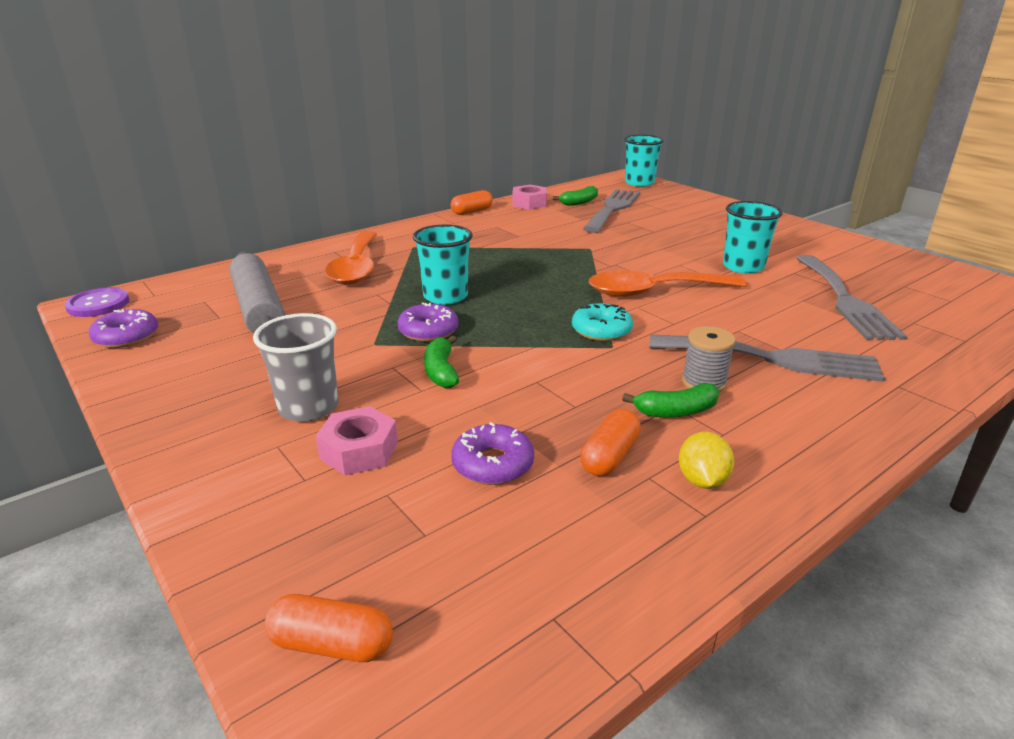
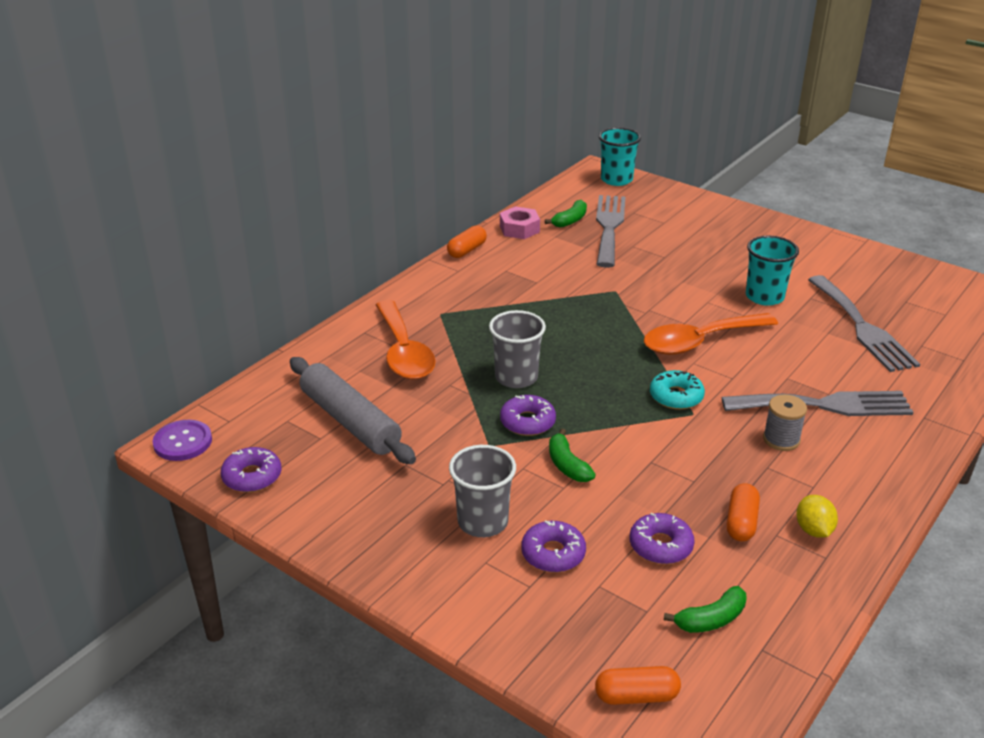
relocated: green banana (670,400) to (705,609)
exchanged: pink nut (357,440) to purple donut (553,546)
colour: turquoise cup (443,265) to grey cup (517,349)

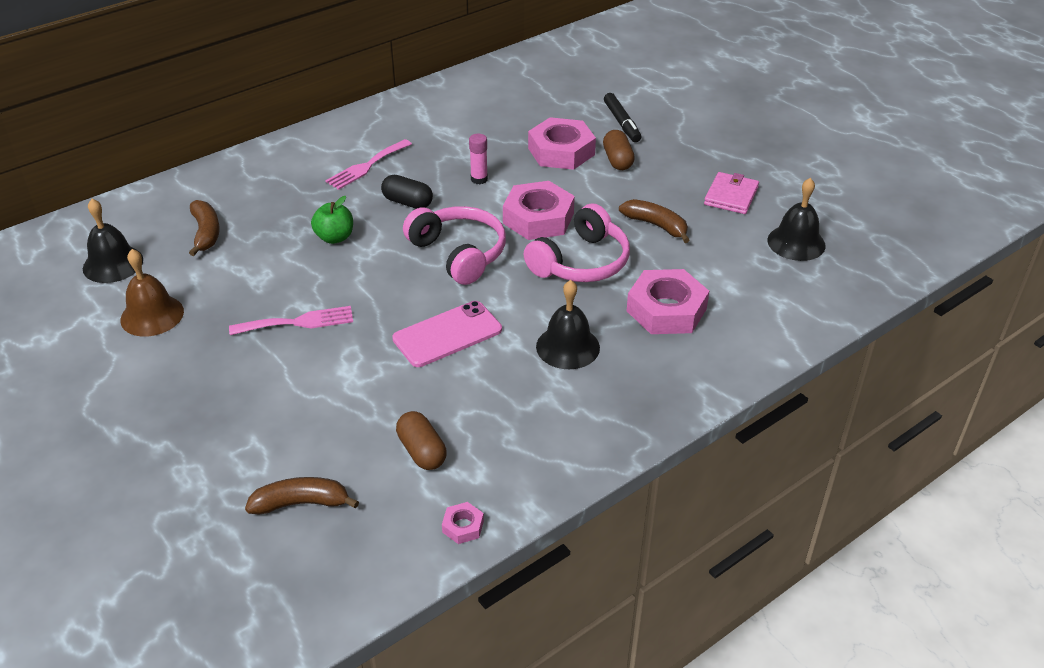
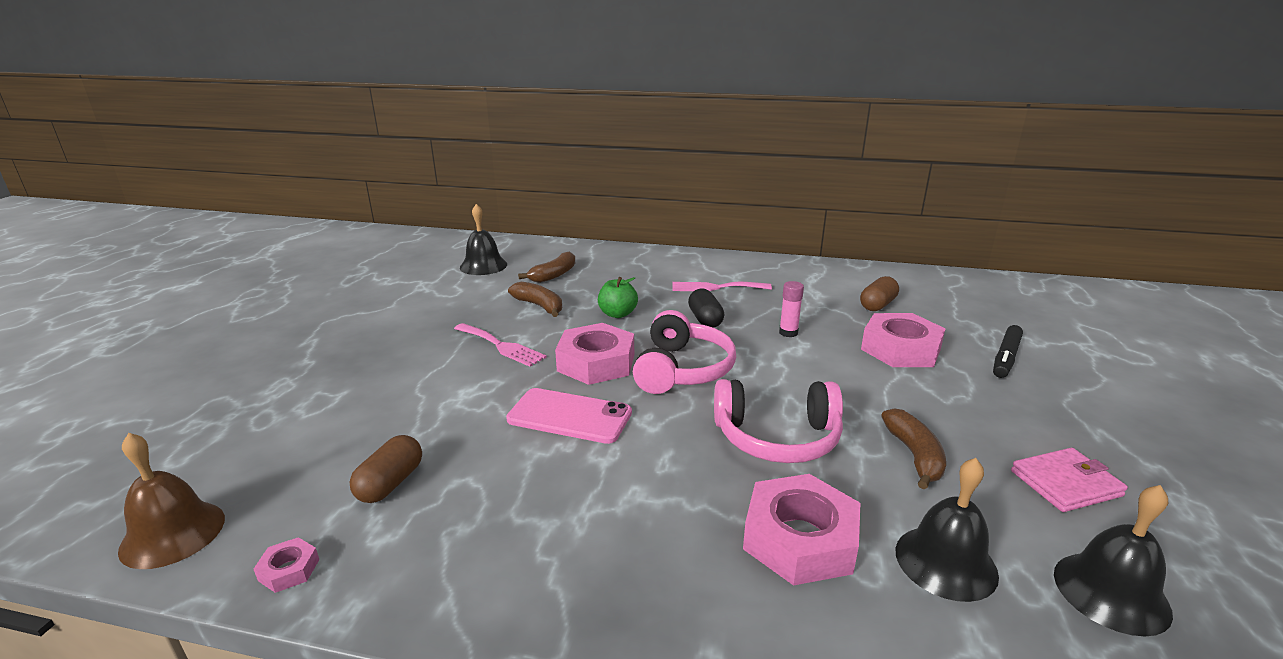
relocated: brown bell (152,293) to (171,501); brown banana (302,496) to (535,299); pink nut (539,210) to (594,354); brown capsule (619,150) to (879,293); black bell (568,324) to (947,530)

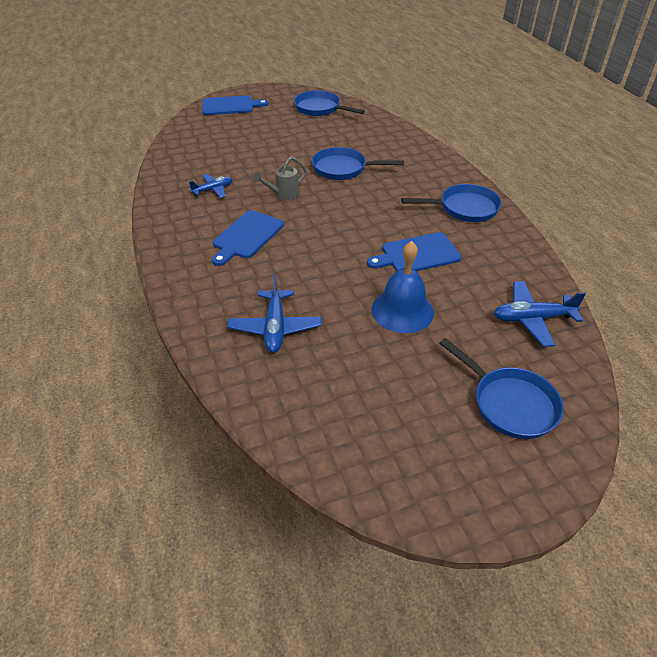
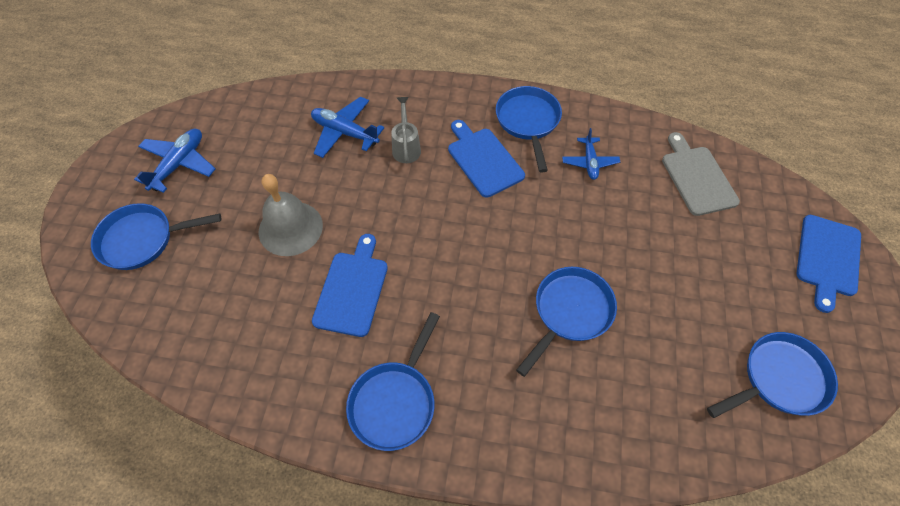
appeared: blue pan (529,129); grey cutting board (701,174)
relocated: blue plane (540,314) to (175,161); grey watering can (280,178) to (406,130)
colour: blue bell (403,287) to grey bell (291,215)

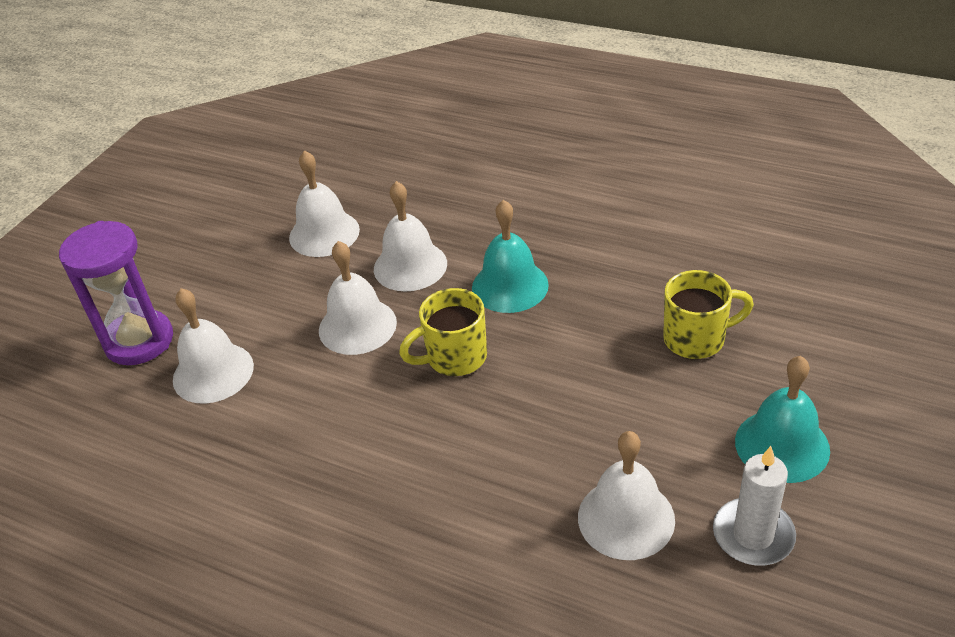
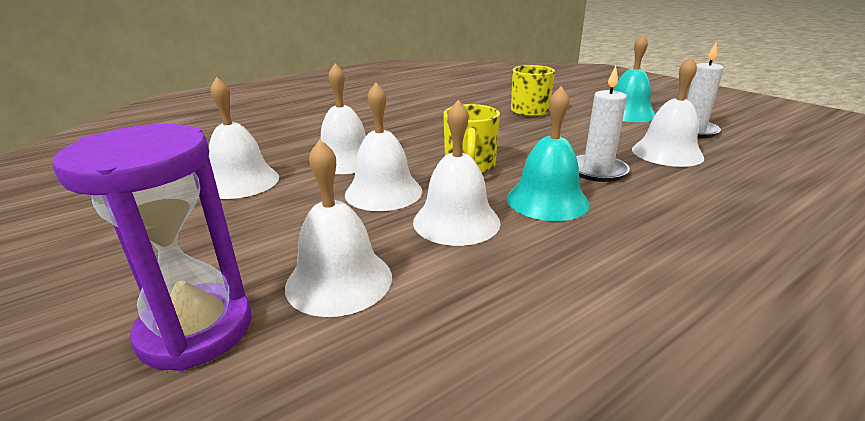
appeared: white bell (457,173); white candle (603,124)
relocated: turquoise bell (510,256) to (548,153)

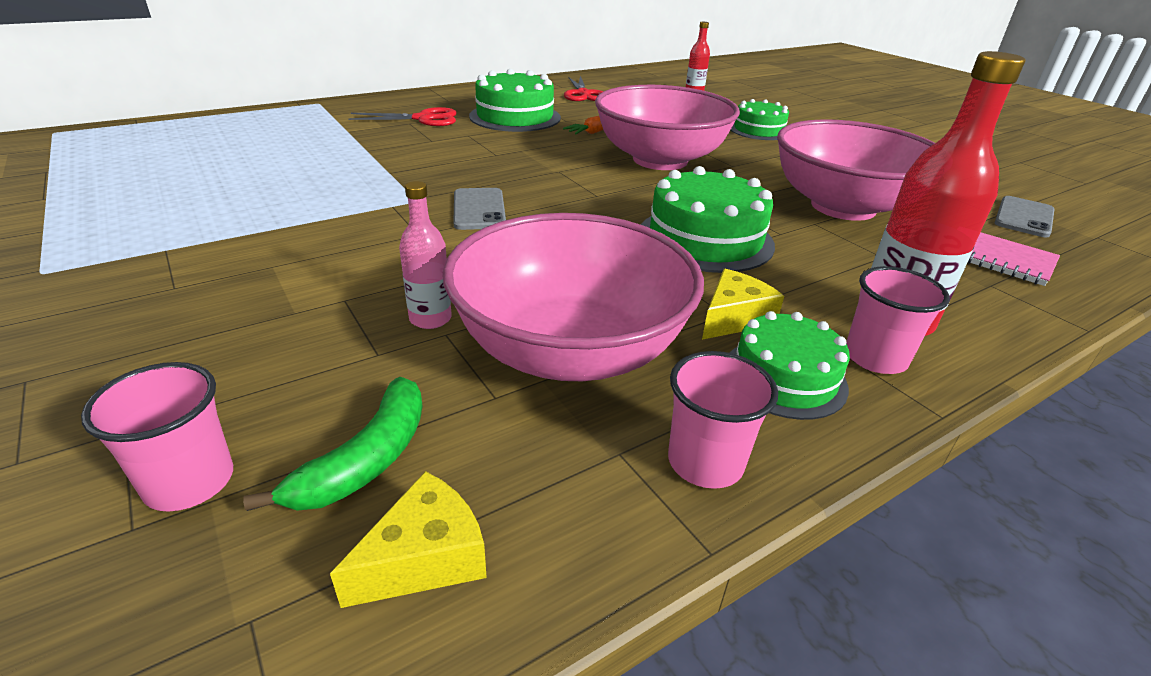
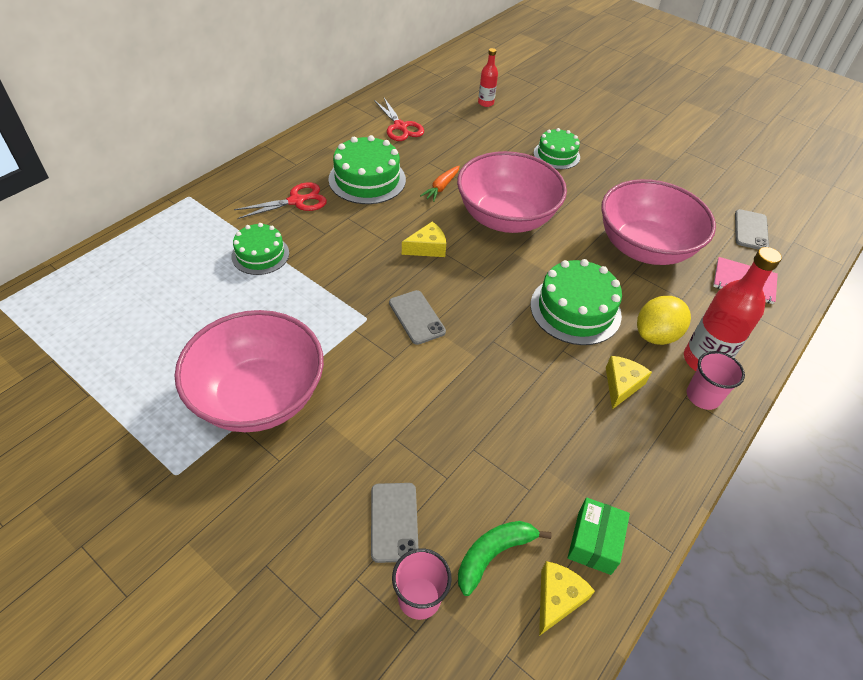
missing: pink bottle (425,255); pink cup (723,420)
appeared: grey phone (394,523); yellow cheese (424,239); green box (599,536); yellow lemon (664,320)
relocated: pink bowl (573,297) to (249,371); green cake (790,365) to (260,249)
spun: green banana (333,444) = (504,558) 135 degrees counterclockwise

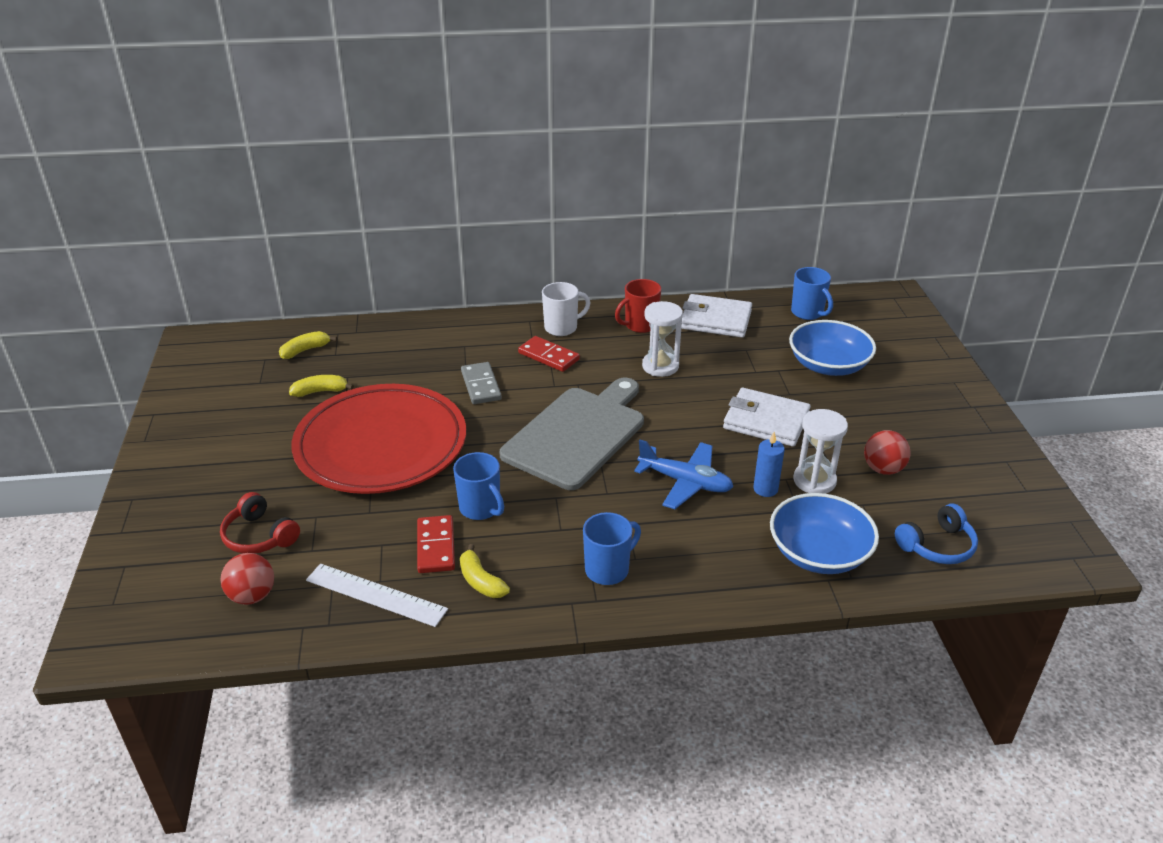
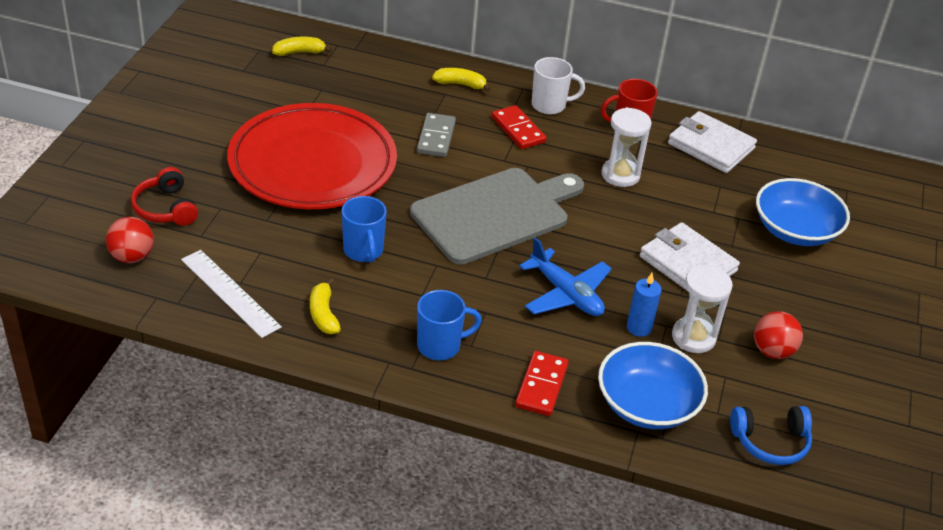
missing: blue mug (812,293)
relocated: yellow banana (321,386) to (461,79); red domino (436,544) to (542,383)

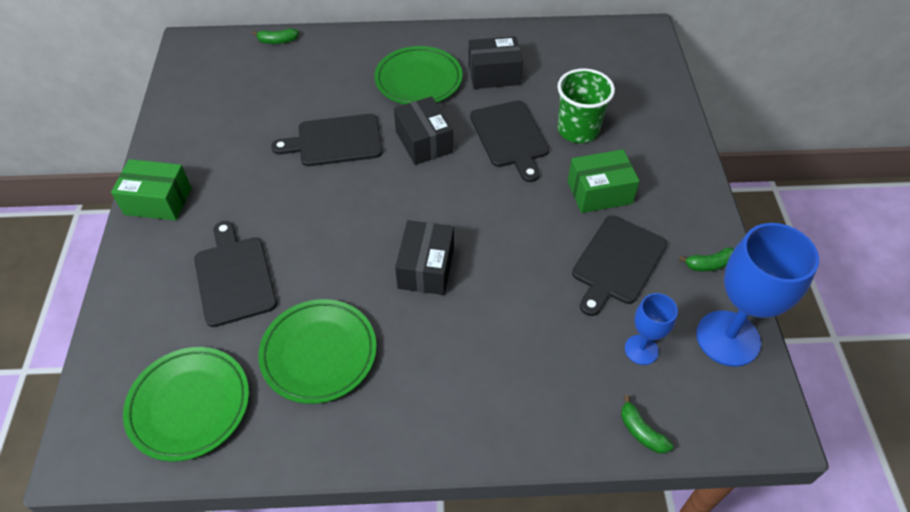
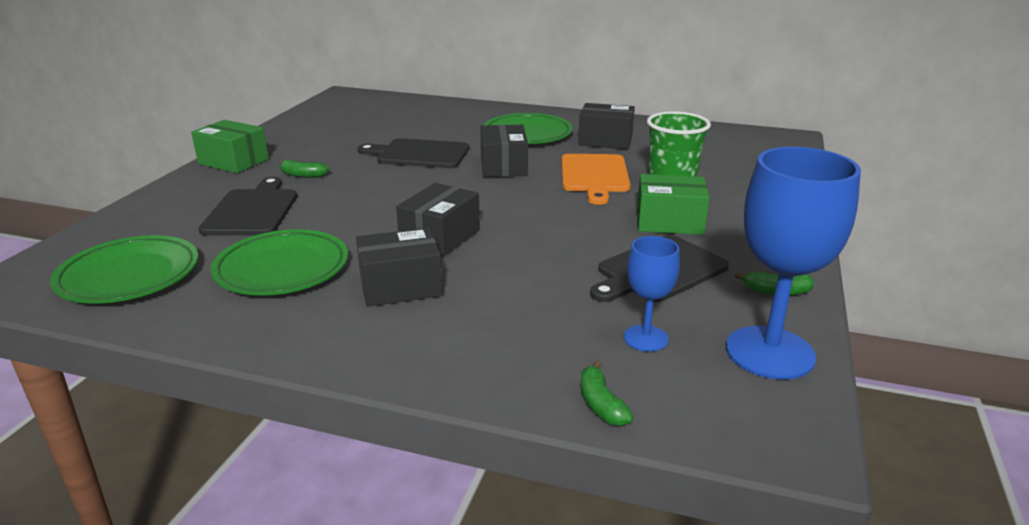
appeared: black box (399,267)
relocated: green banana (275,36) to (304,169)
colour: black cutting board (509,141) to orange cutting board (596,179)

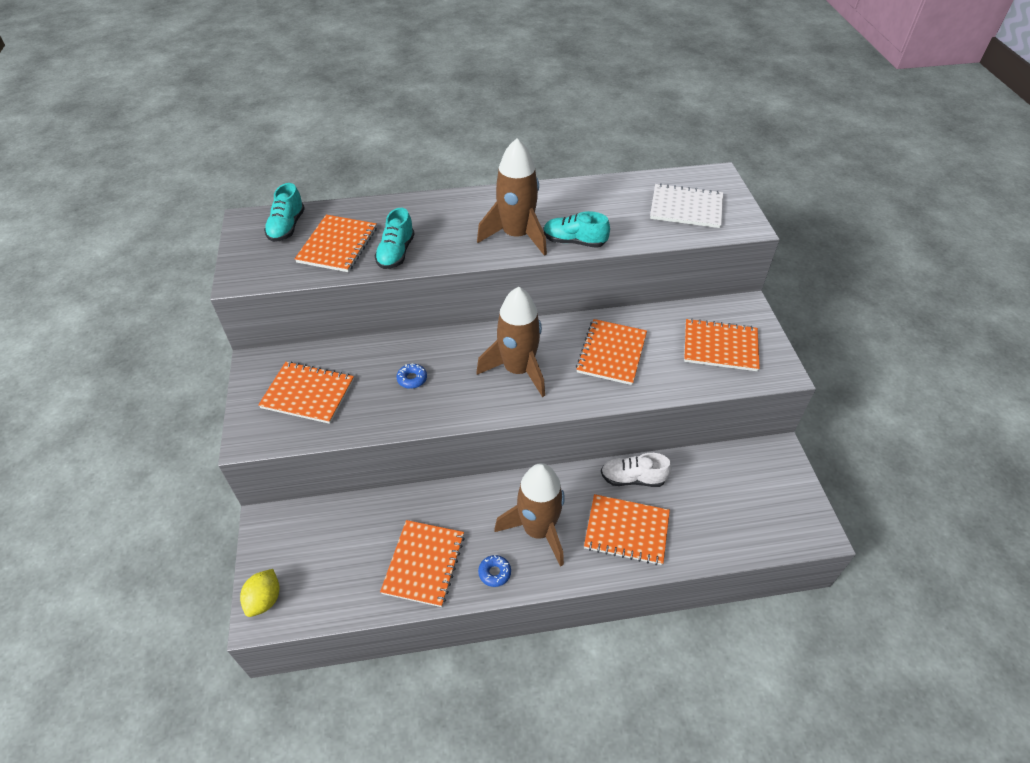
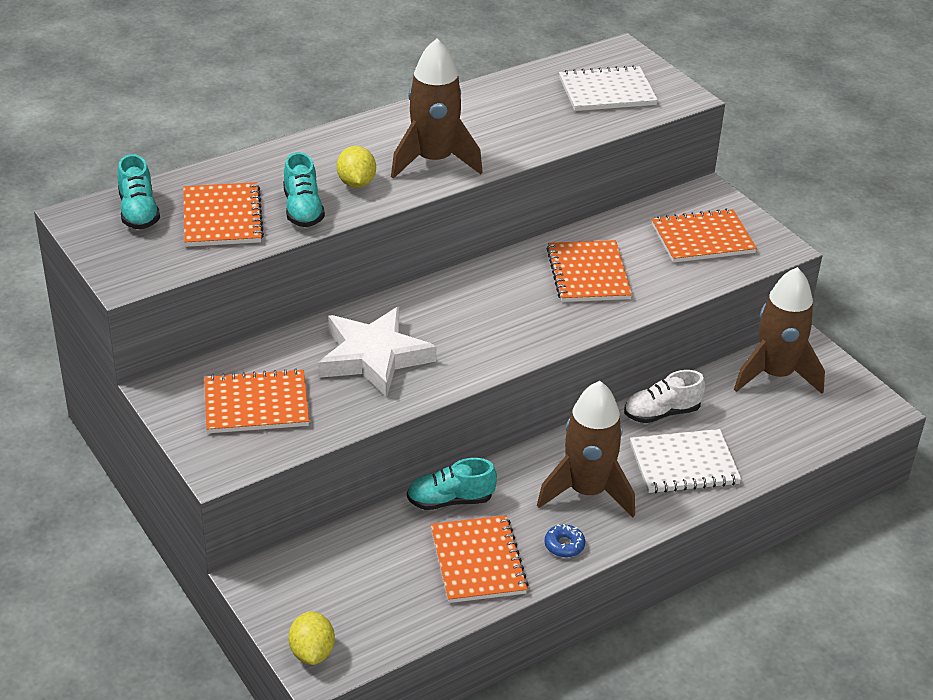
appeared: yellow lemon (356,167)
relocated: turquoise shoe (576,229) to (452,484); brown rocket (510,342) to (779,330)
exchanged: blue donut (411,376) to white star (377,352)
colour: orange notebook (627,529) to white notebook (686,461)

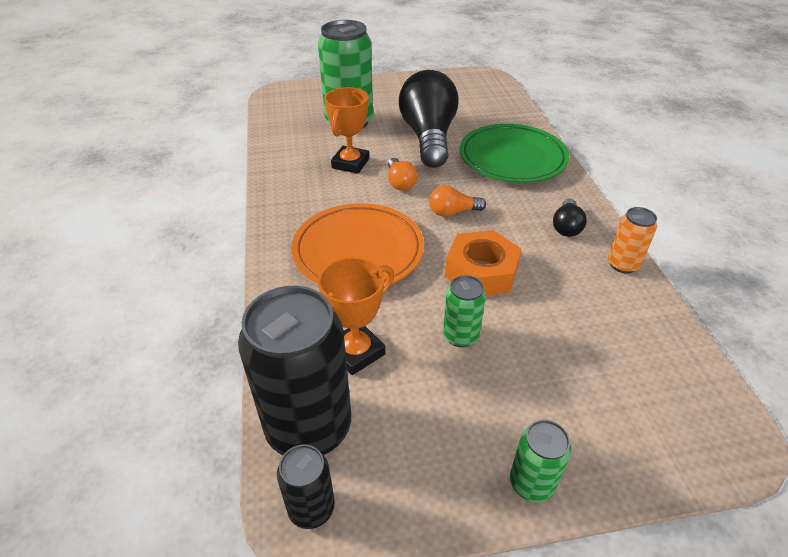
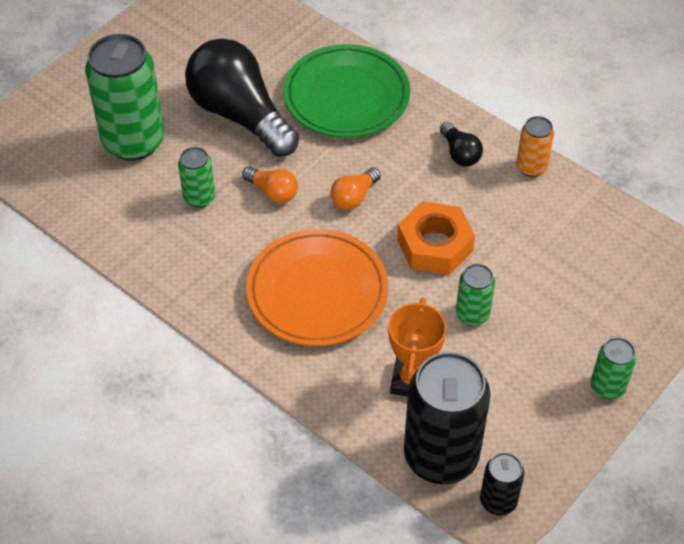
exchanged: orange trophy (347,130) to green can (196,177)

